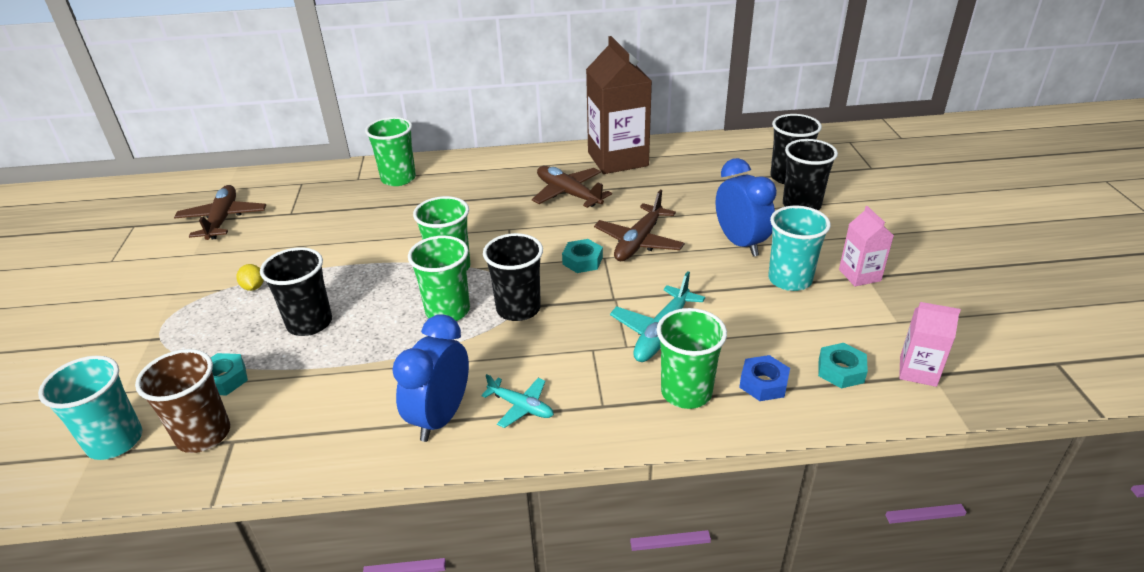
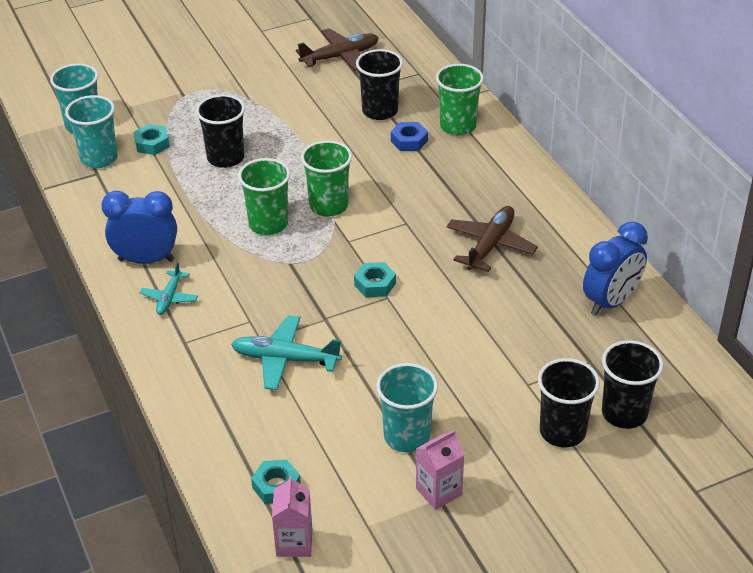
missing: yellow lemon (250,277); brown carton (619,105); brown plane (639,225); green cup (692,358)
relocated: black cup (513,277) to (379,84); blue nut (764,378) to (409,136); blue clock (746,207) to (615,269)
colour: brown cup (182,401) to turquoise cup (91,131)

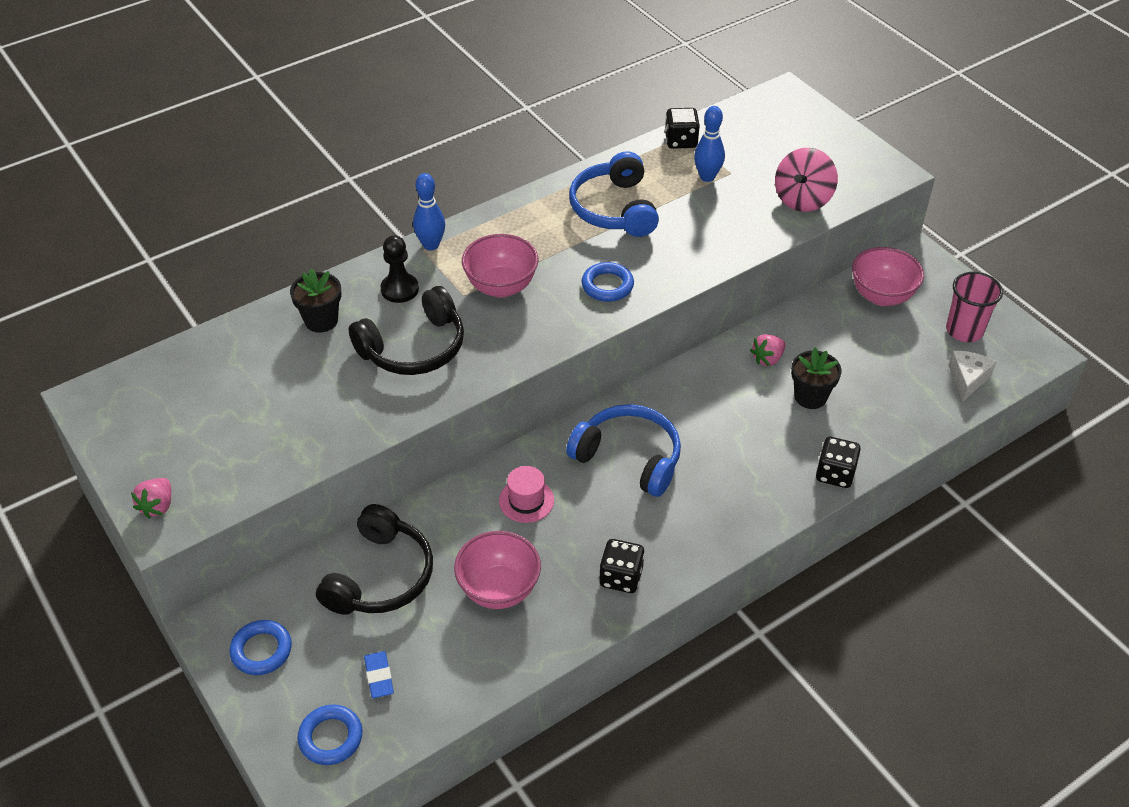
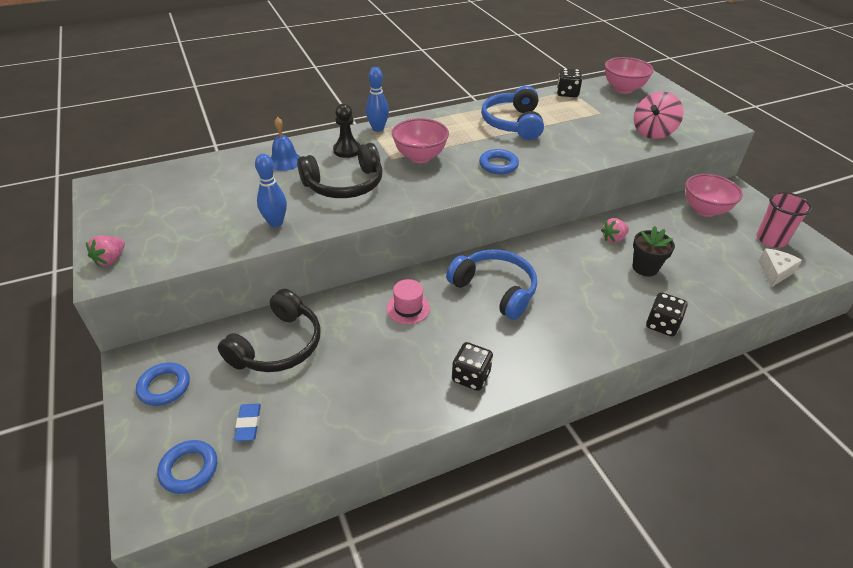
relocated: blue bowling pin (709,144) to (271,190); pink bowl (497,570) to (629,75)
exchanged: black flower pot (315,301) to blue bell (285,144)

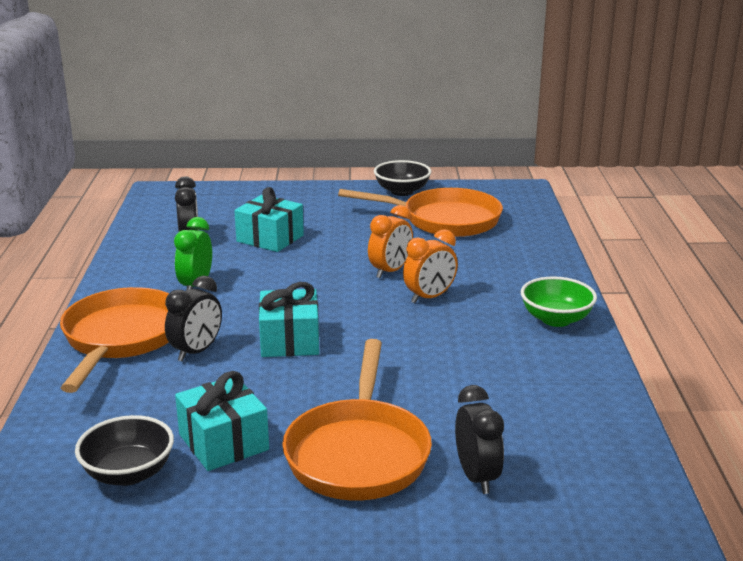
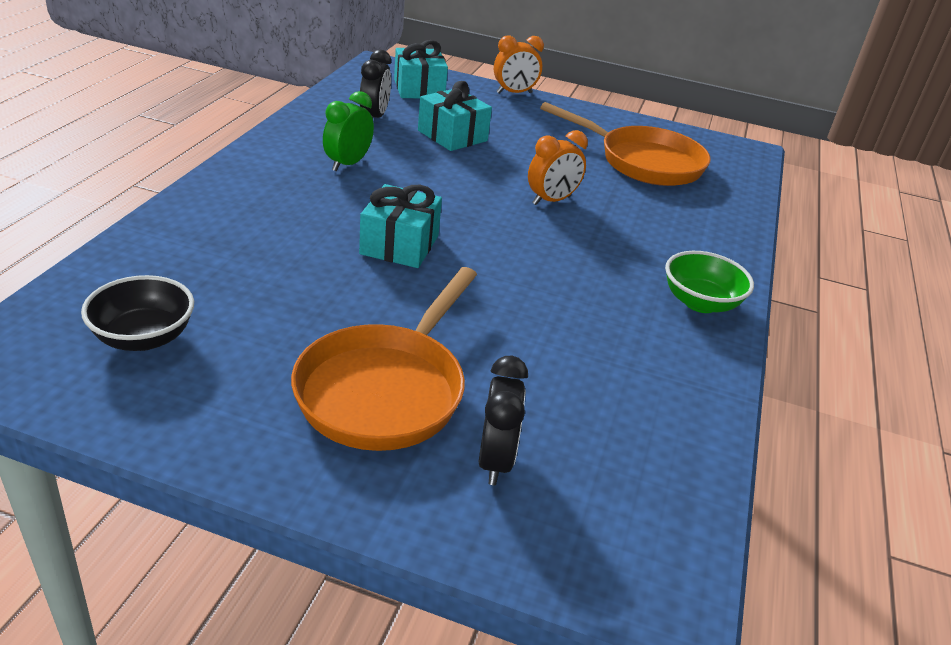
missing: orange pan (114,340); black clock (193,319); black bowl (402,178)
relocated: turquoise gift (222,421) to (421,69); orange clock (430,266) to (519,65)

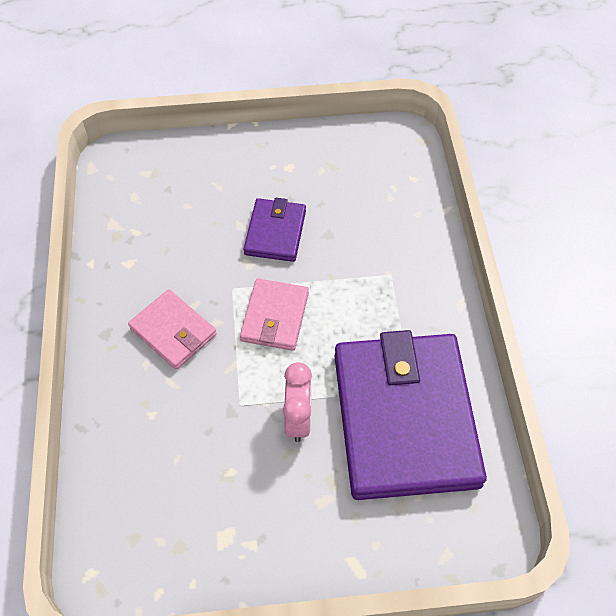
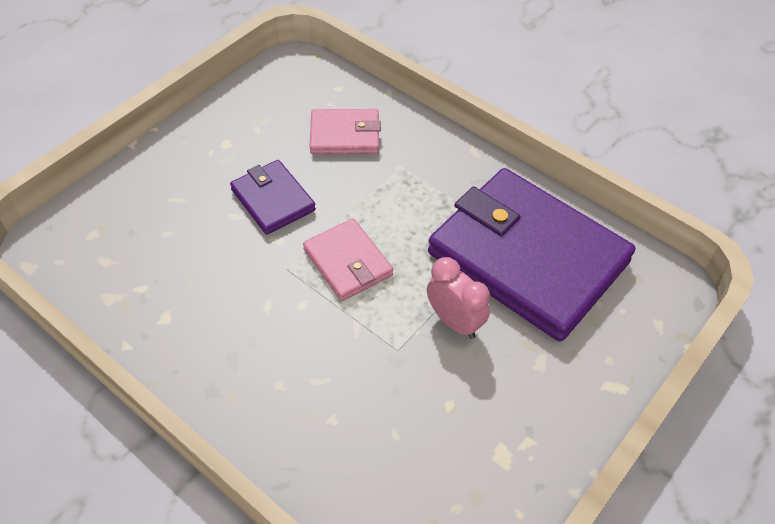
relocated: pink wallet (172,329) to (345,131)

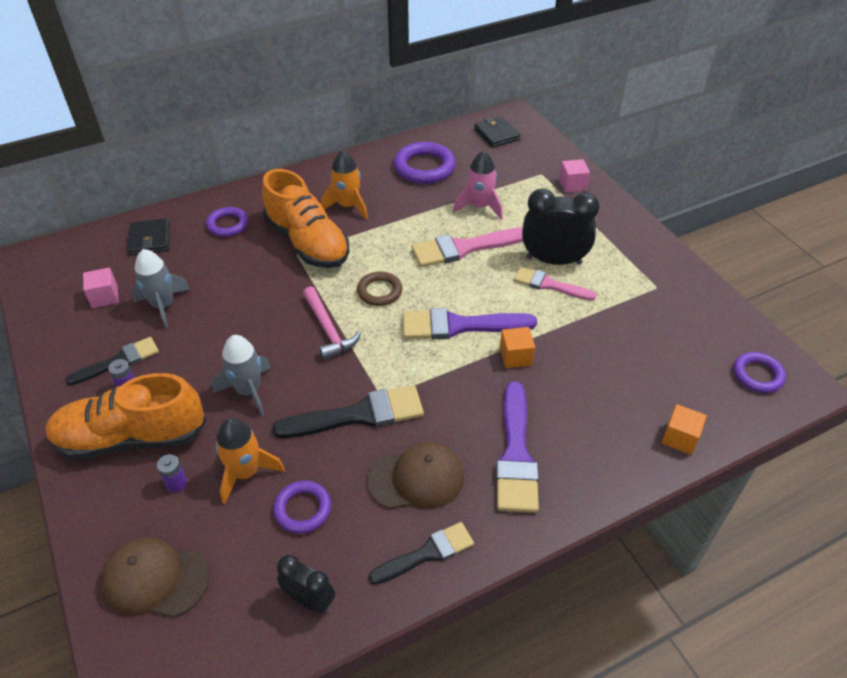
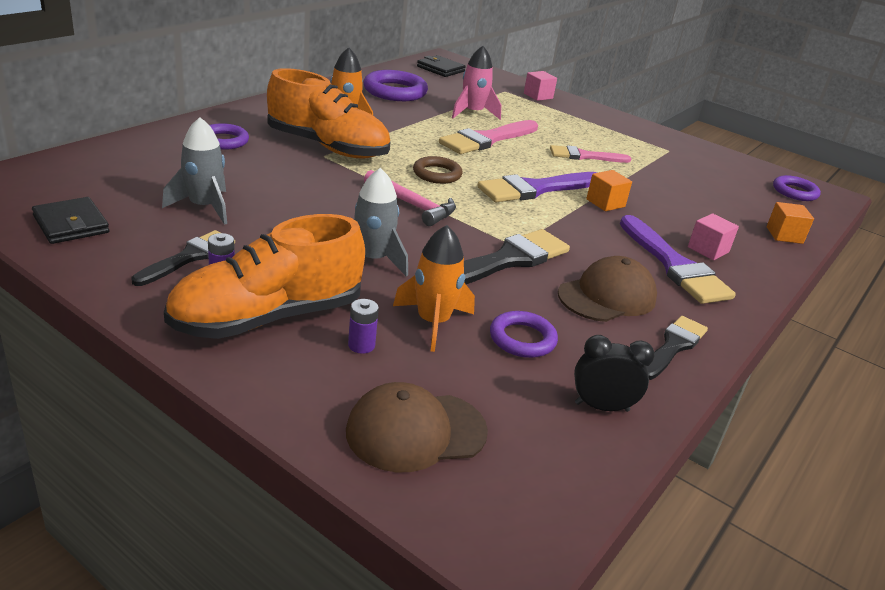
missing: black clock (561,226)
relocated: black wallet (149,236) to (70,220); pink cube (101,288) to (713,236)

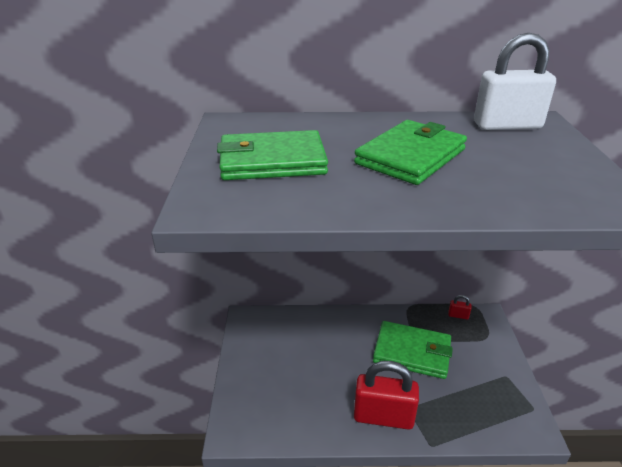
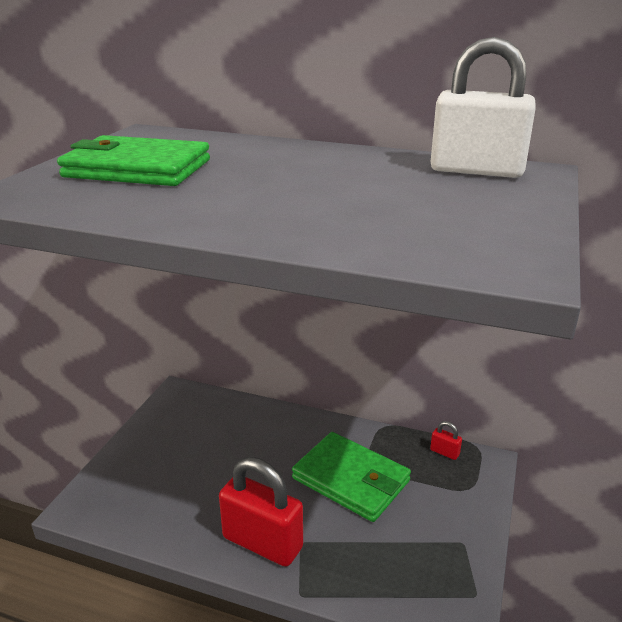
missing: green wallet (410,152)

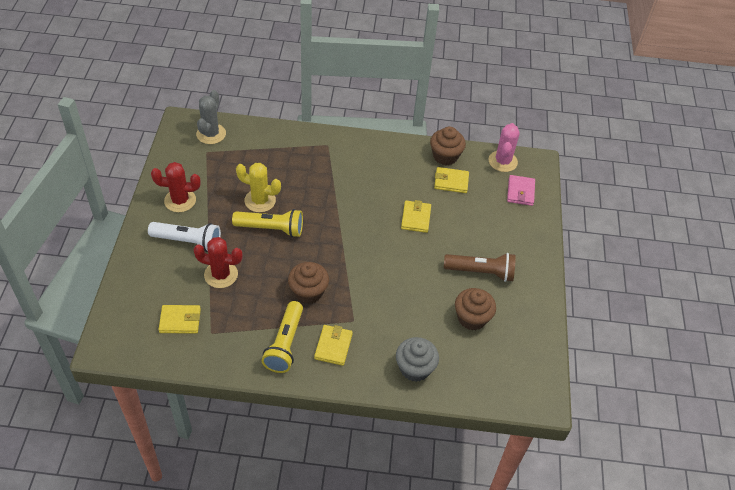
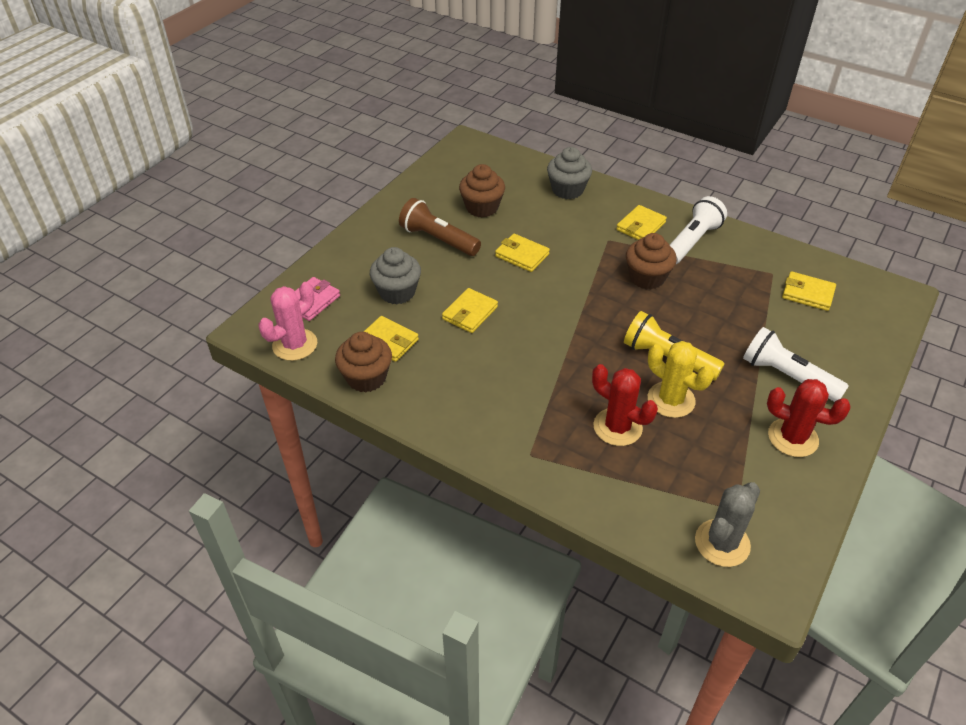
appeared: grey cupcake (395,275); yellow wallet (522,253)
relocated: red cactus (218,262) to (625,405)
colour: yellow flashlight (282,337) to white flashlight (698,230)

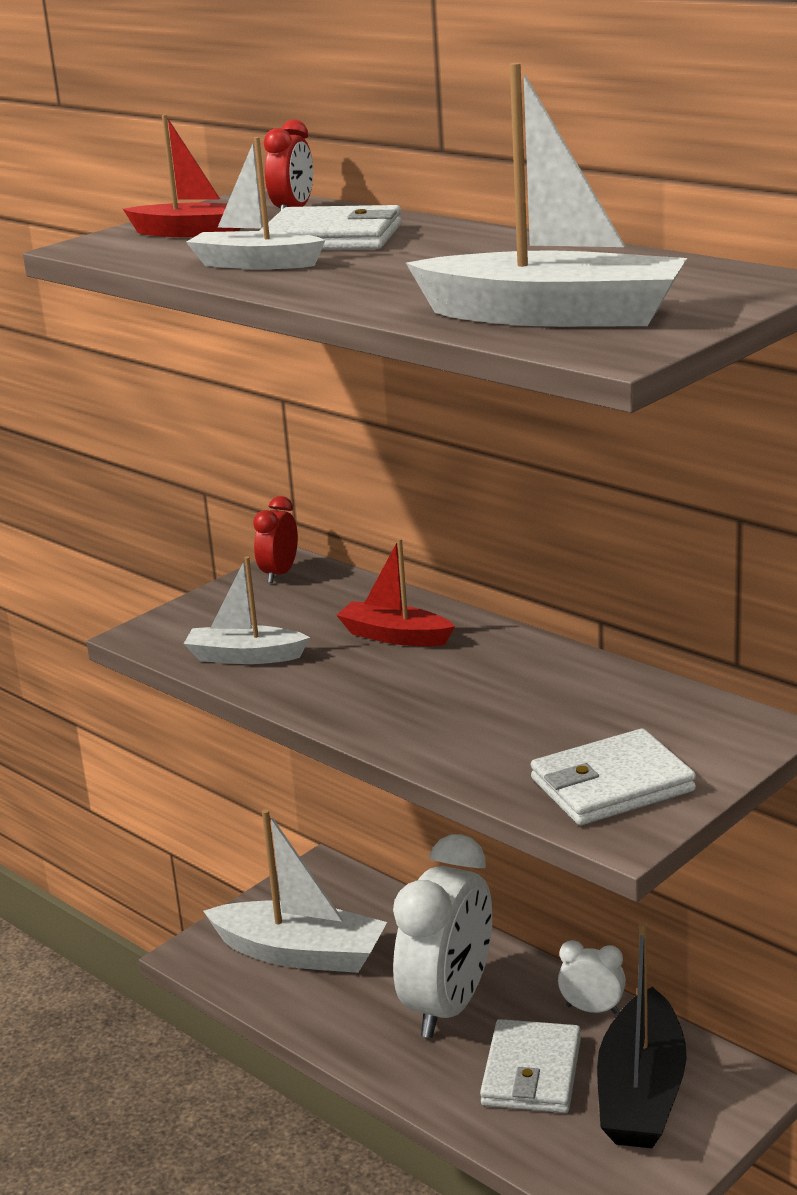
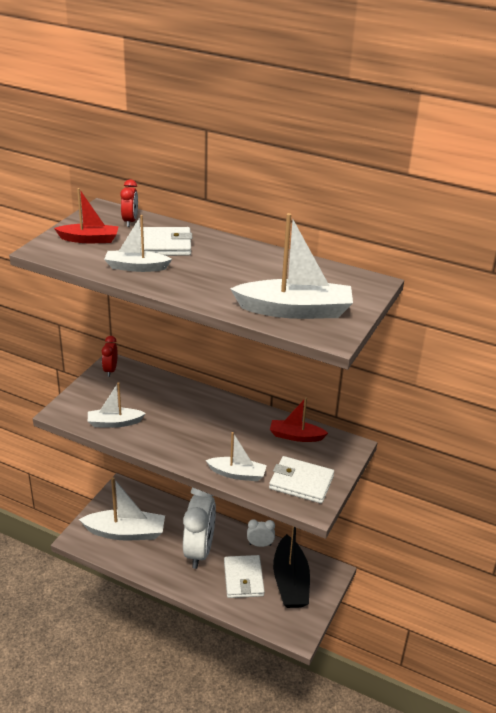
appeared: white boat (236,456)
relocated: red boat (395,592) to (299,419)
spun: white wallet (613,777) = (301,480) 60 degrees clockwise

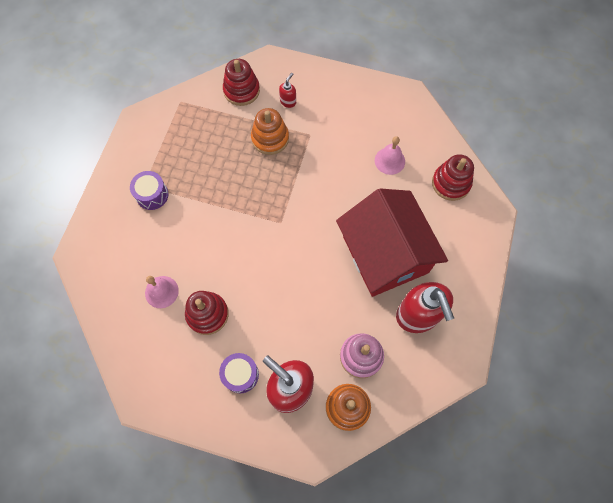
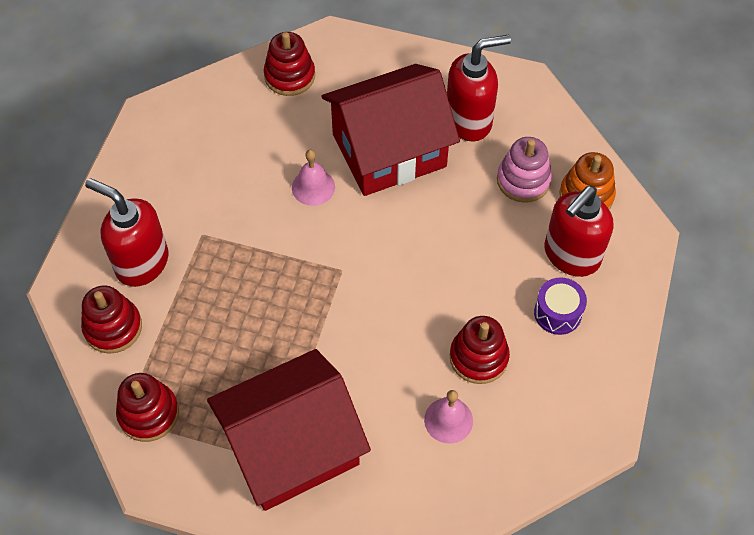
missing: orange stacking toy (270,131)
appeared: red stacking toy (147,407)
relocated: pink bell (390,155) to (313,178)
exchanged: purple drum (149,190) to red house (289,430)
size: red soap dispenser (287,90) = (127,232) x2.32

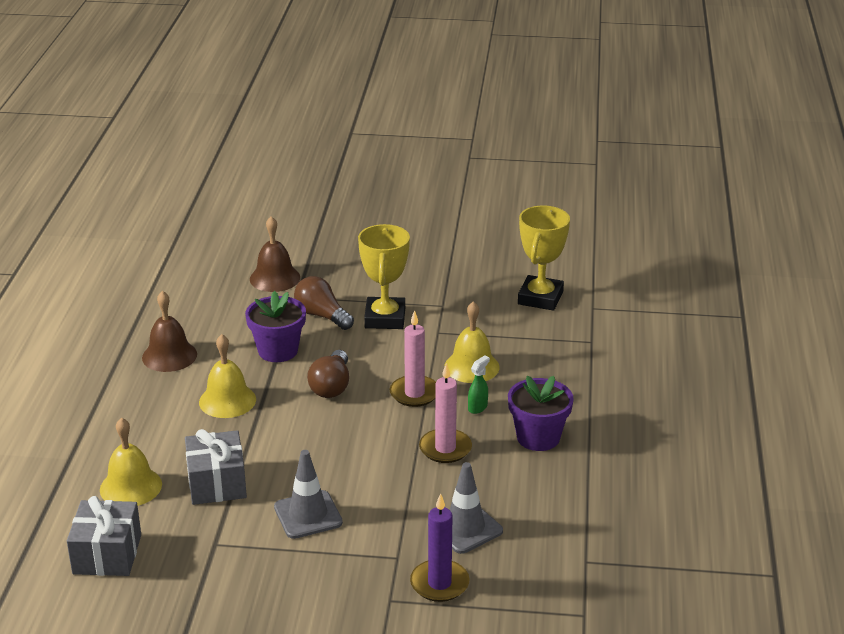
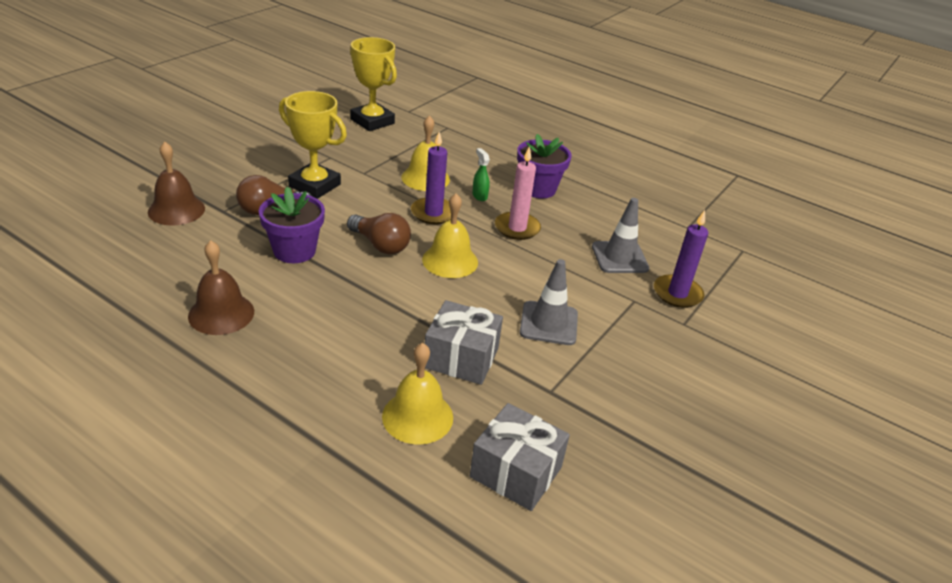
relocated: yellow bell (227,376) to (450,235)
colour: pink candle (413,358) to purple candle (431,178)

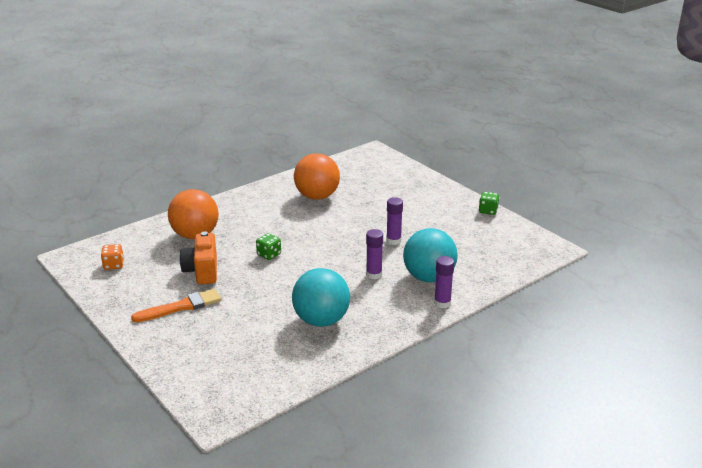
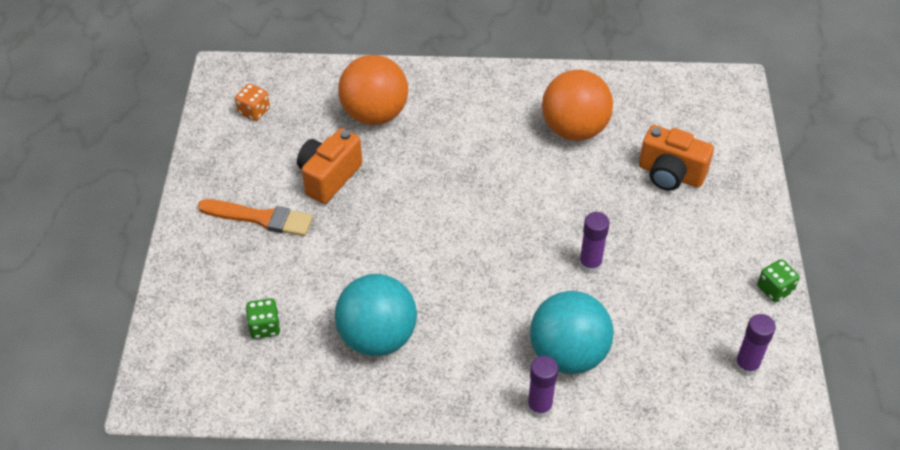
appeared: orange camera (676,158)
relocated: green dice (268,246) to (263,318); purple glue stick (374,254) to (755,345)

